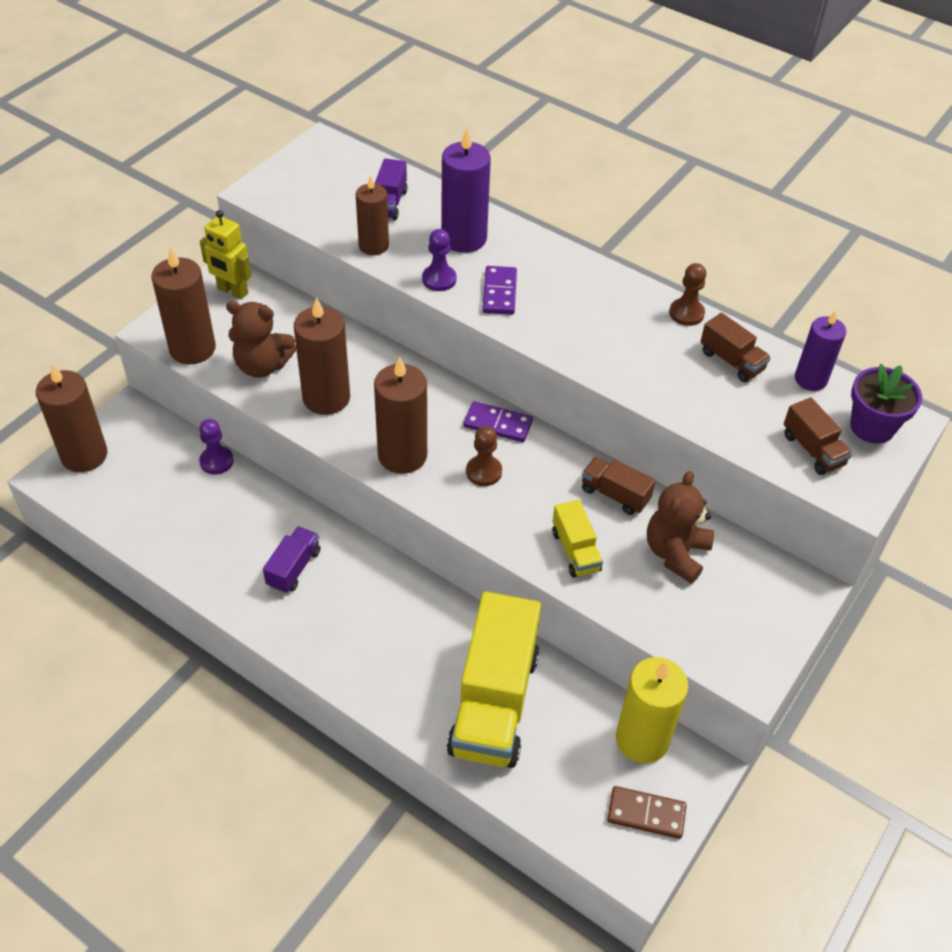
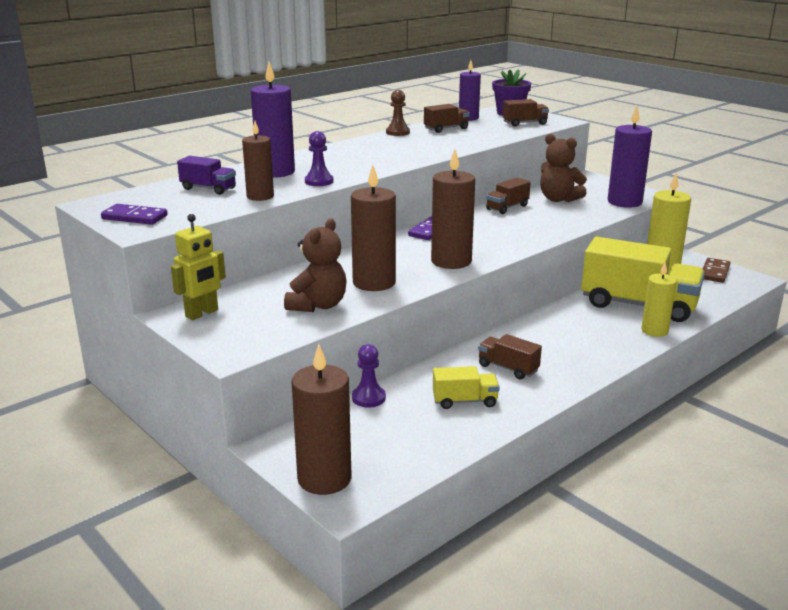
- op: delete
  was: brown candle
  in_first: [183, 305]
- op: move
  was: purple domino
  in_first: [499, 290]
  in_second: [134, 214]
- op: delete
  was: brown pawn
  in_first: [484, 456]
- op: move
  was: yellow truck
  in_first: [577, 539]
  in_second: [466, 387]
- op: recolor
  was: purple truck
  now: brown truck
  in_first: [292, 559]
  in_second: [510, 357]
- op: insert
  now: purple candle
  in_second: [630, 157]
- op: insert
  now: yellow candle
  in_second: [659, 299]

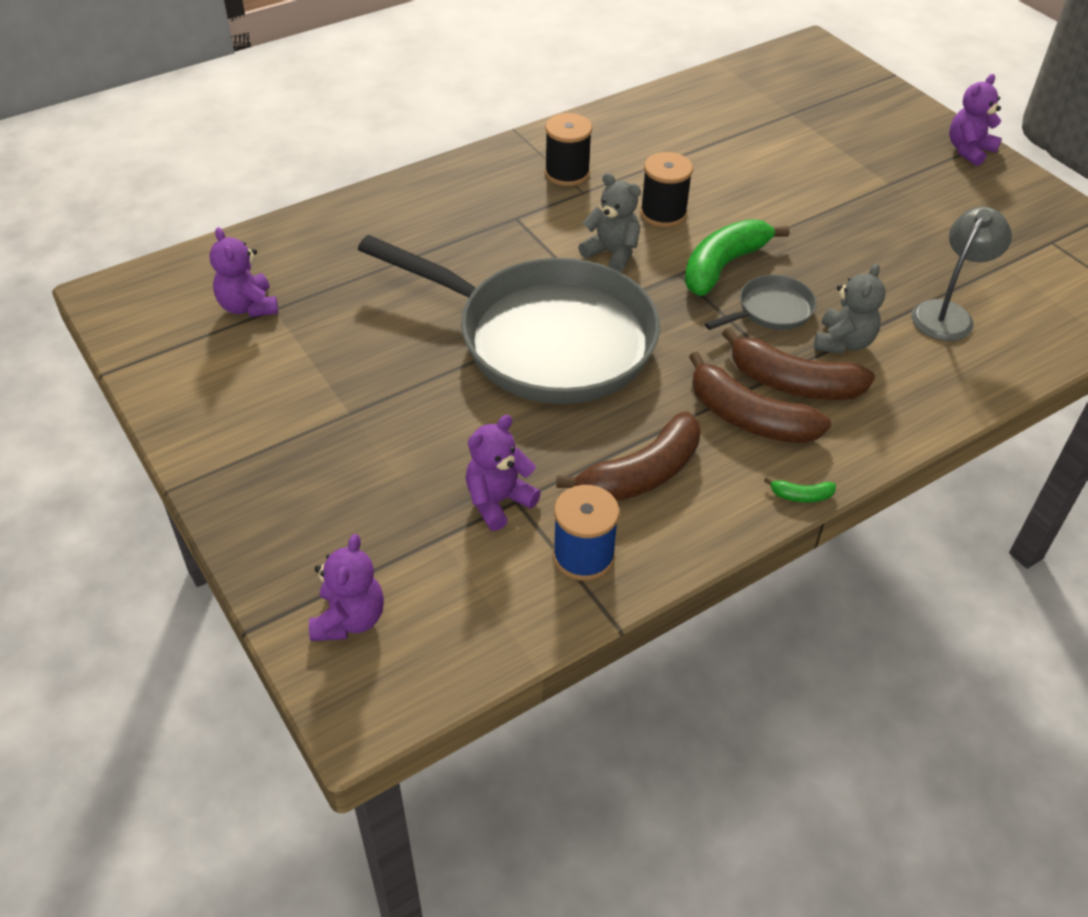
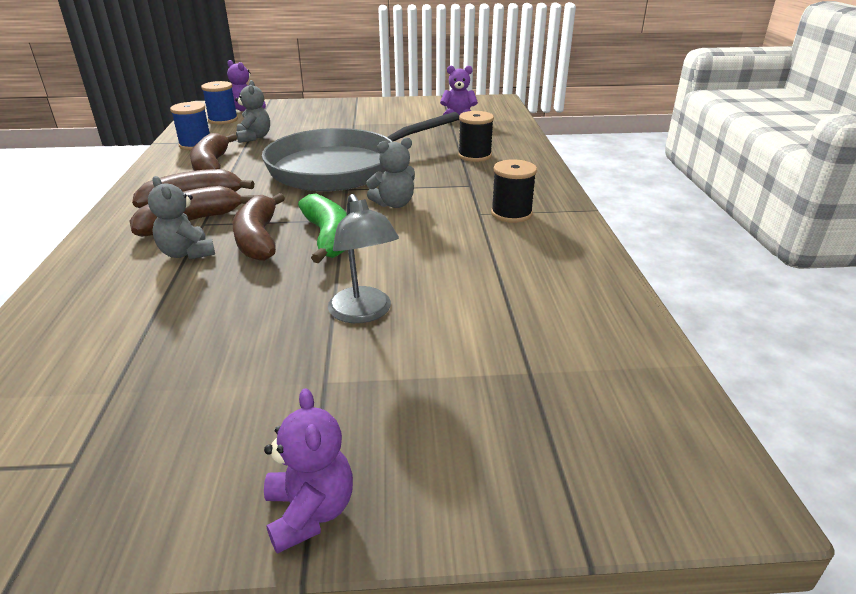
- op: move
  was: black spool
  in_first: [666, 189]
  in_second: [476, 136]
- op: move
  was: grey lamp
  in_first: [962, 274]
  in_second: [363, 258]
- op: replace
  was: grey pan
  now: brown banana
  in_first: [761, 302]
  in_second: [259, 227]
- op: recolor
  was: purple teddy bear
  now: grey teddy bear
  in_first: [503, 473]
  in_second: [252, 111]
- op: delete
  was: green banana
  in_first: [800, 490]
- op: insert
  now: blue spool
  in_second: [219, 103]

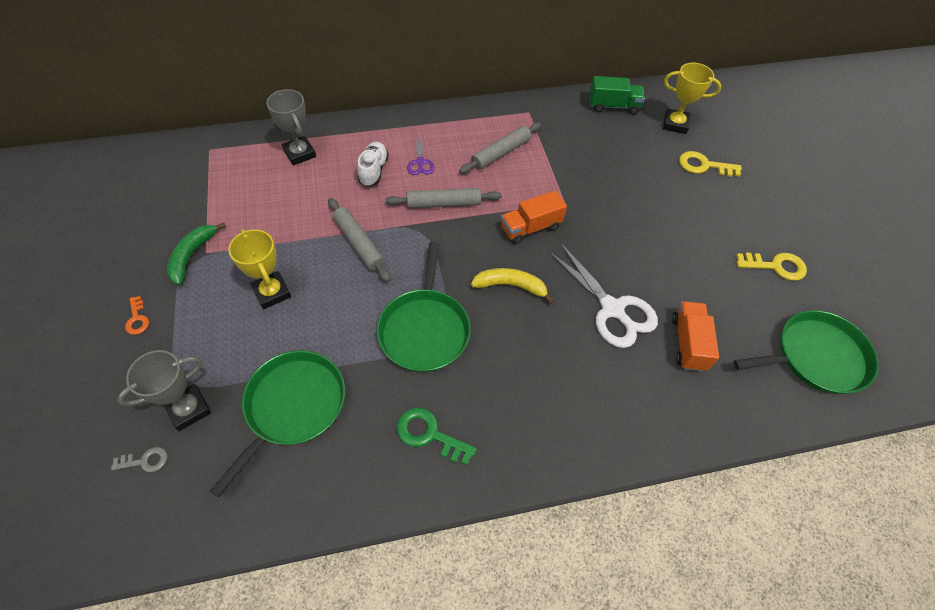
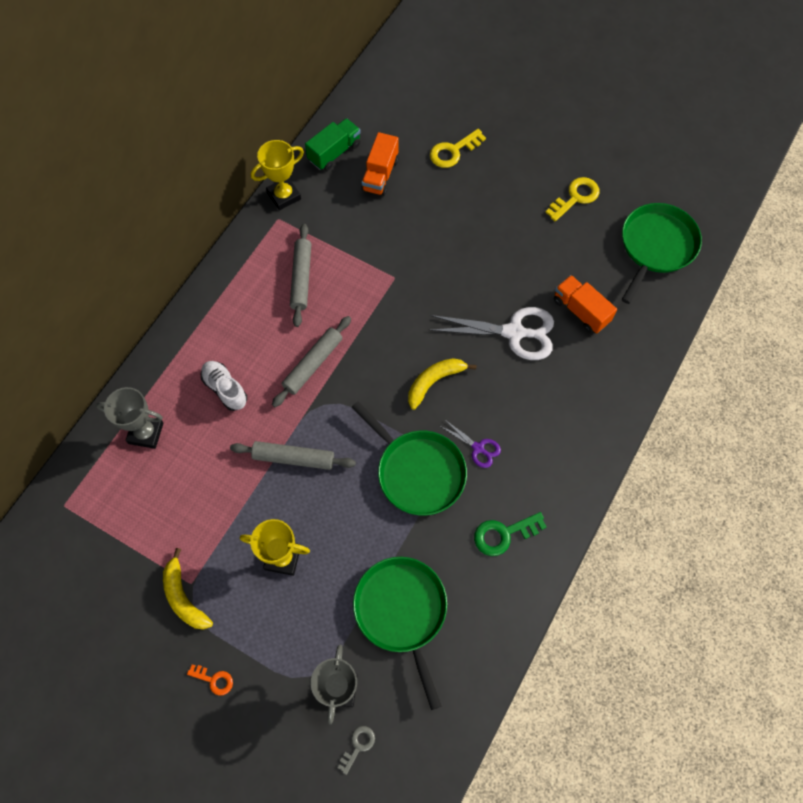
- op: move
  was: yellow trophy
  in_first: [692, 98]
  in_second: [277, 175]
- op: move
  was: purple scissors
  in_first: [421, 155]
  in_second: [470, 443]
- op: move
  was: orange truck
  in_first: [534, 217]
  in_second: [380, 164]
- op: recolor
  was: green banana
  now: yellow banana
  in_first: [196, 253]
  in_second: [188, 589]

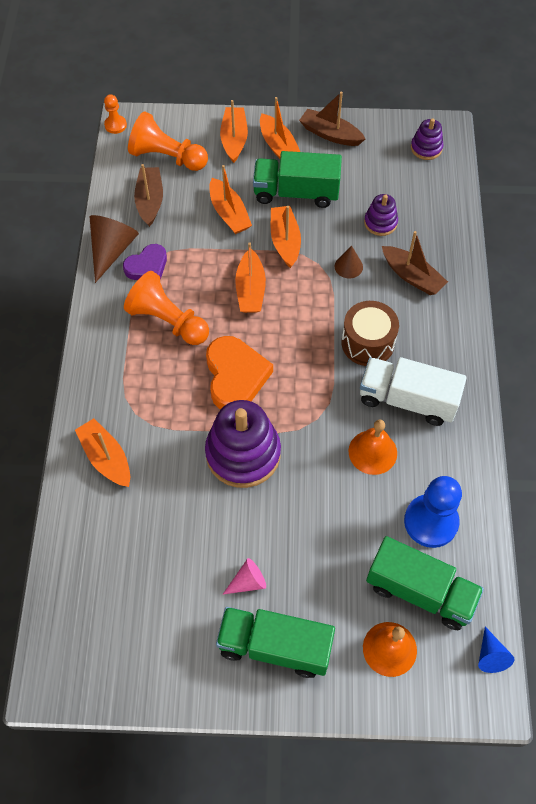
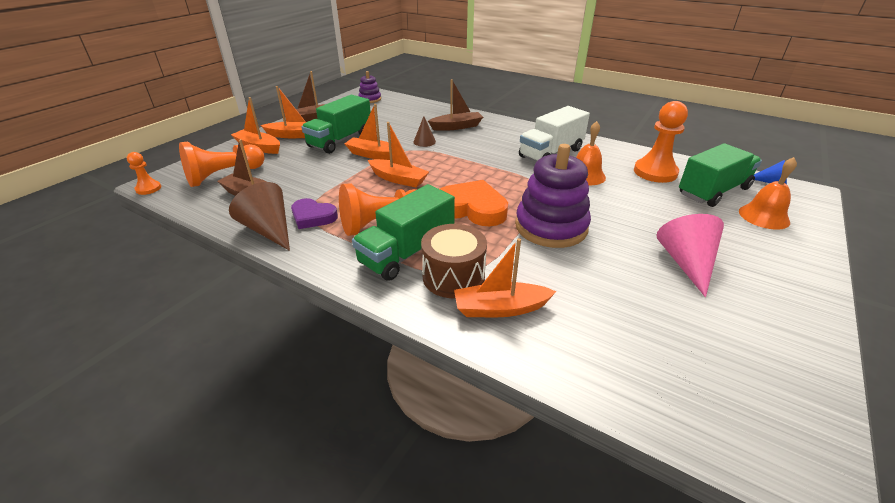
- op: delete
  was: orange boat
  in_first: [230, 199]
- op: delete
  was: purple stacking toy
  in_first: [381, 215]
- op: rotate
  was: purple heart
  in_first: [145, 262]
  in_second: [314, 213]
  clockwise: 120
- op: move
  was: brown drum
  in_first: [370, 333]
  in_second: [454, 261]
- op: recolor
  was: blue pawn
  now: orange pawn
  in_first: [433, 512]
  in_second: [661, 142]
- op: resize
  was: pink cone
  in_first: [244, 576]
  in_second: [690, 255]
  ratio: 1.77
- op: move
  was: green truck
  in_first: [275, 642]
  in_second: [403, 232]

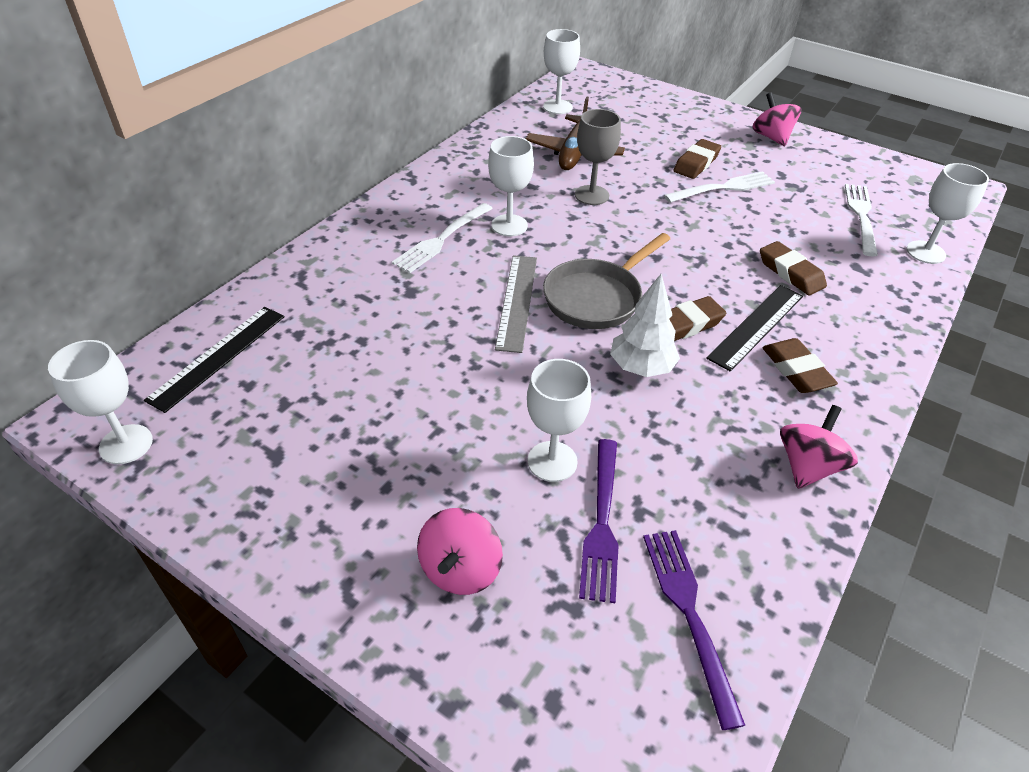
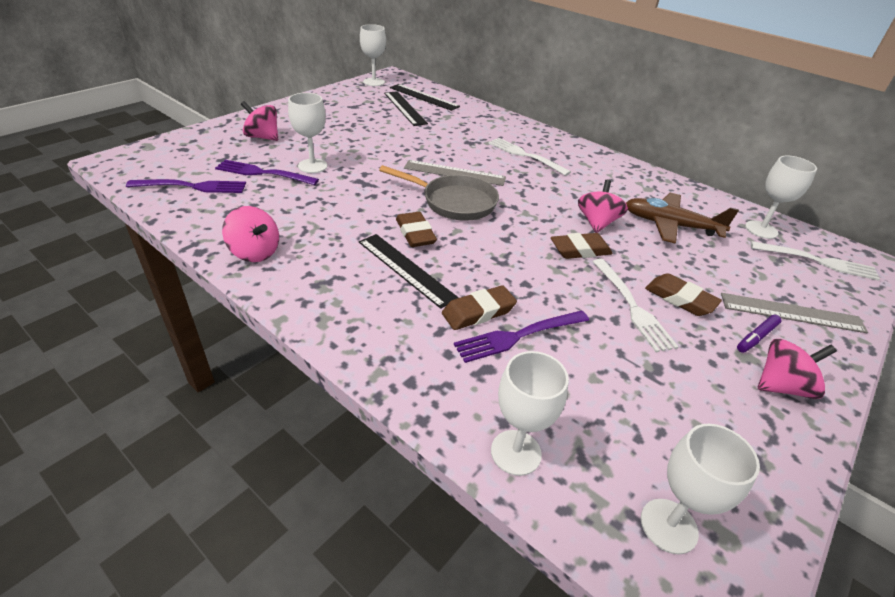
- op: replace
  was: grey goblet
  now: pink spinning top
  in_first: [598, 157]
  in_second: [603, 206]
- op: move
  was: white goblet
  in_first: [511, 186]
  in_second: [700, 489]
- op: move
  was: white fork
  in_first: [861, 220]
  in_second: [815, 261]
- op: rotate
  was: grey pan
  in_first: [606, 281]
  in_second: [439, 193]
  clockwise: 150
- op: delete
  was: white tree
  in_first: [645, 325]
- op: move
  was: brown eraser
  in_first: [800, 365]
  in_second: [582, 246]
- op: insert
  now: black ruler
  in_second: [406, 108]
- op: insert
  now: grey ruler
  in_second: [794, 313]
- op: insert
  now: purple fork
  in_second: [521, 336]
- op: insert
  now: purple marker
  in_second: [759, 334]

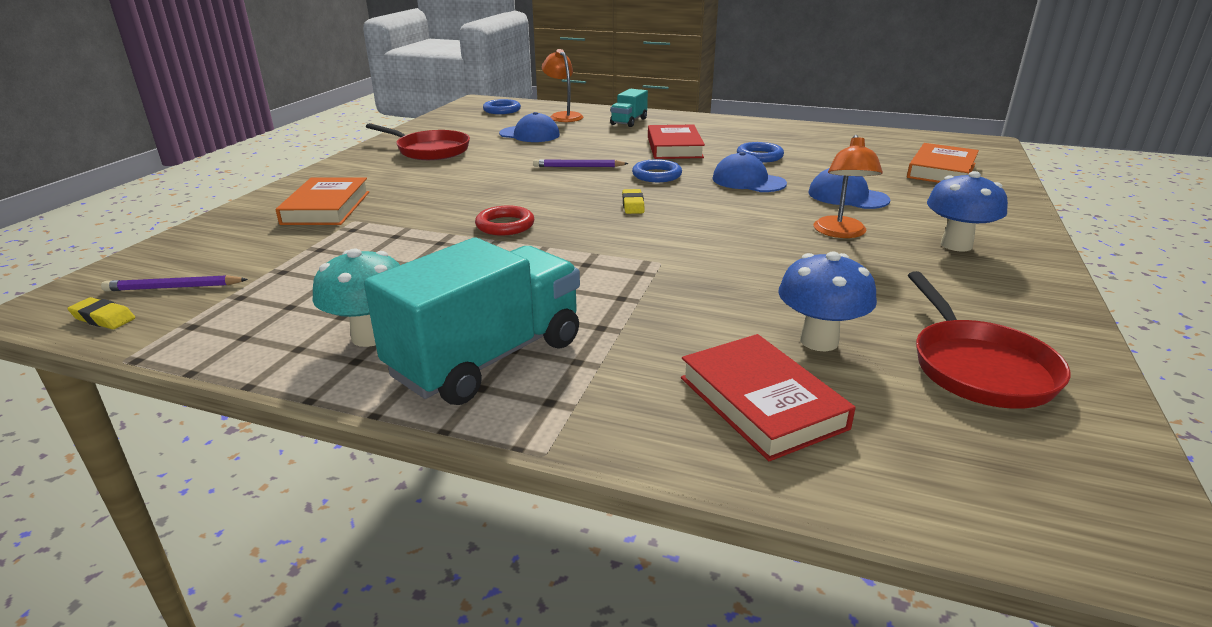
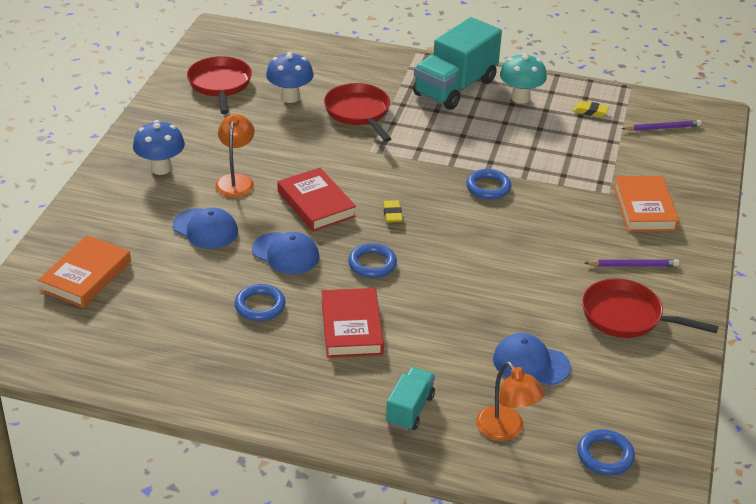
- op: move
  was: purple pencil
  in_first: [581, 163]
  in_second: [632, 263]
- op: recolor
  was: red ring
  now: blue ring
  in_first: [504, 220]
  in_second: [488, 184]
- op: move
  was: yellow eraser
  in_first: [101, 313]
  in_second: [591, 109]
- op: move
  was: red book
  in_first: [768, 397]
  in_second: [316, 200]
- op: insert
  now: red pan
  in_second: [357, 112]

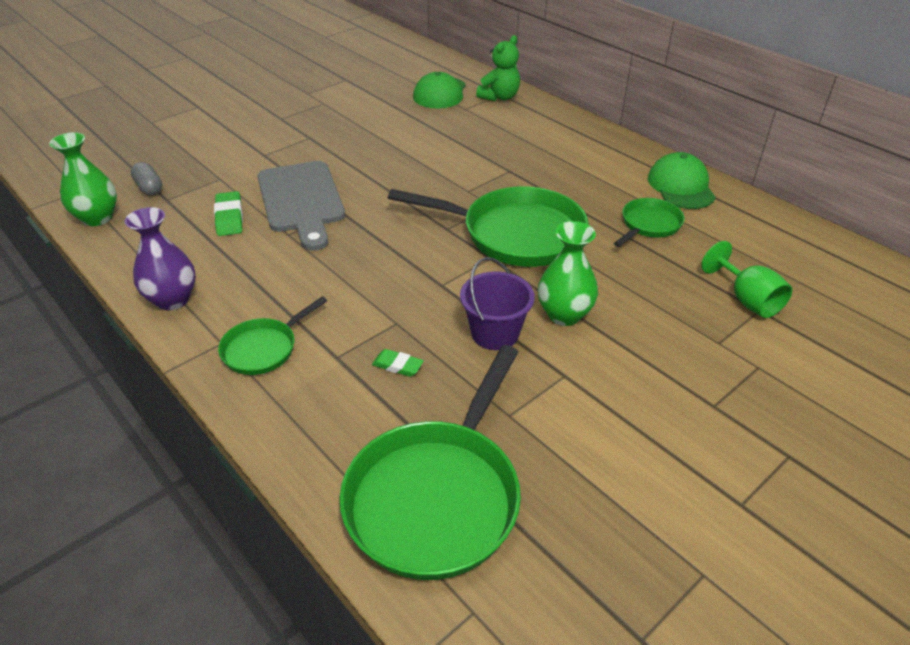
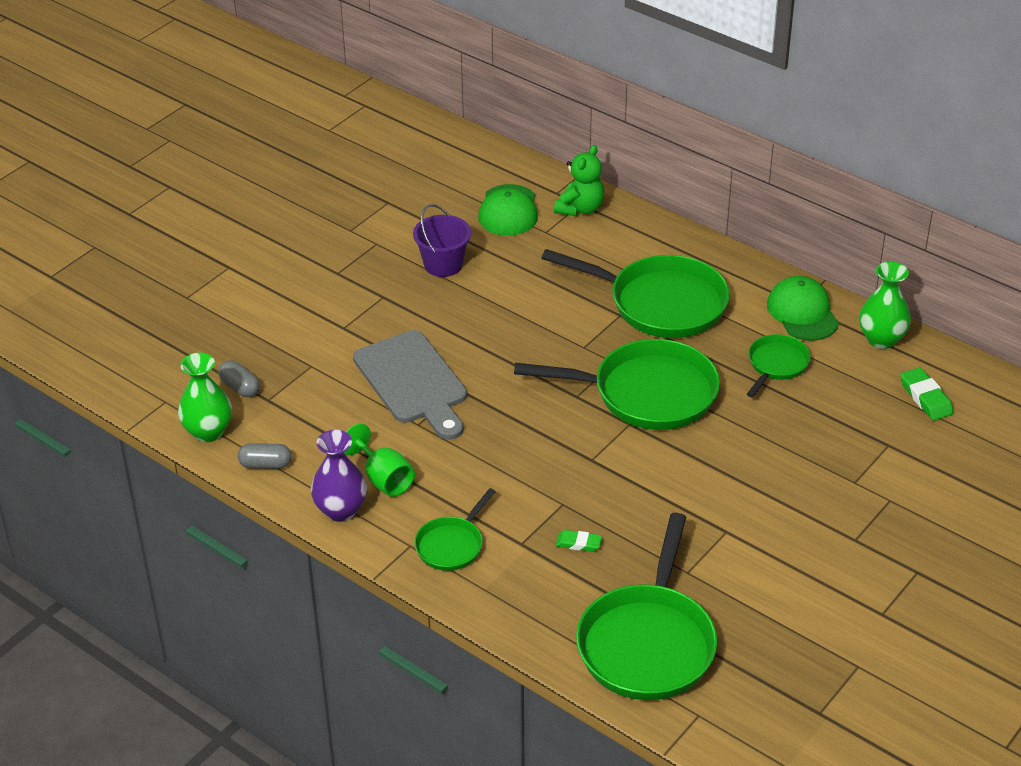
- op: move
  was: green eraser
  in_first: [228, 213]
  in_second: [927, 394]
- op: move
  was: green vase
  in_first: [568, 273]
  in_second: [885, 305]
- op: move
  was: green goblet
  in_first: [746, 279]
  in_second: [379, 460]
- op: move
  was: purple bucket
  in_first: [497, 303]
  in_second: [442, 240]
- op: insert
  now: green pan
  in_second: [636, 293]
- op: insert
  now: grey capsule
  in_second: [265, 456]

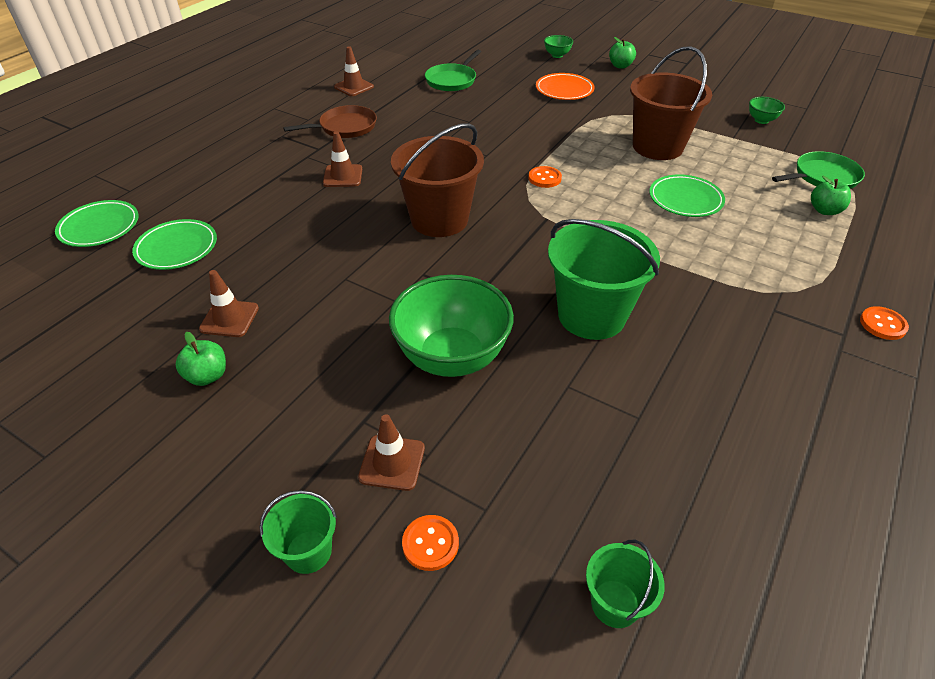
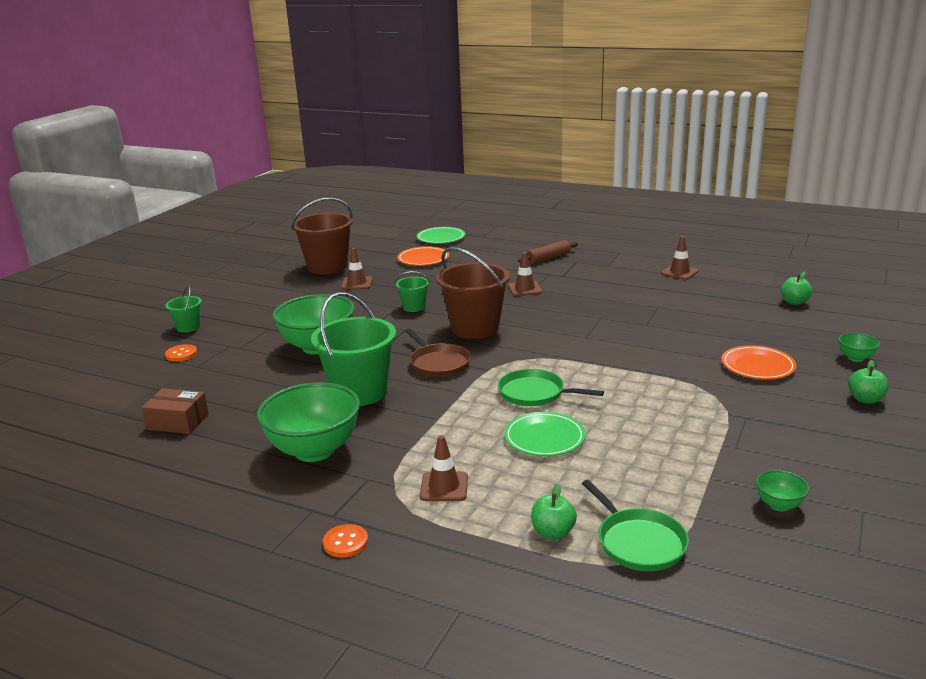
- op: move
  was: brown bucket
  in_first: [671, 103]
  in_second: [322, 235]
- op: move
  was: green pan
  in_first: [453, 70]
  in_second: [551, 387]
- op: move
  was: brown pan
  in_first: [330, 121]
  in_second: [438, 352]
- op: delete
  was: orange button
  in_first: [545, 177]
- op: recolor
  was: green plate
  now: orange plate
  in_first: [174, 244]
  in_second: [423, 256]
- op: move
  was: green apple
  in_first: [201, 359]
  in_second: [796, 288]
- op: move
  was: brown traffic cone
  in_first: [391, 452]
  in_second: [444, 468]
- op: move
  was: green bucket
  in_first: [625, 584]
  in_second: [412, 291]
- op: insert
  now: brown rolling pin
  in_second: [548, 252]
- op: insert
  now: green bowl
  in_second: [308, 422]
- op: insert
  now: brown box
  in_second: [175, 411]

